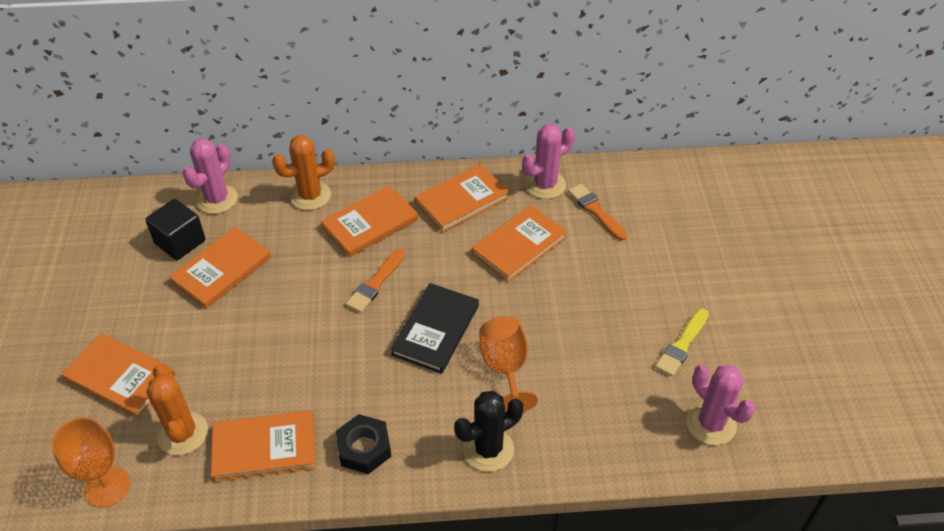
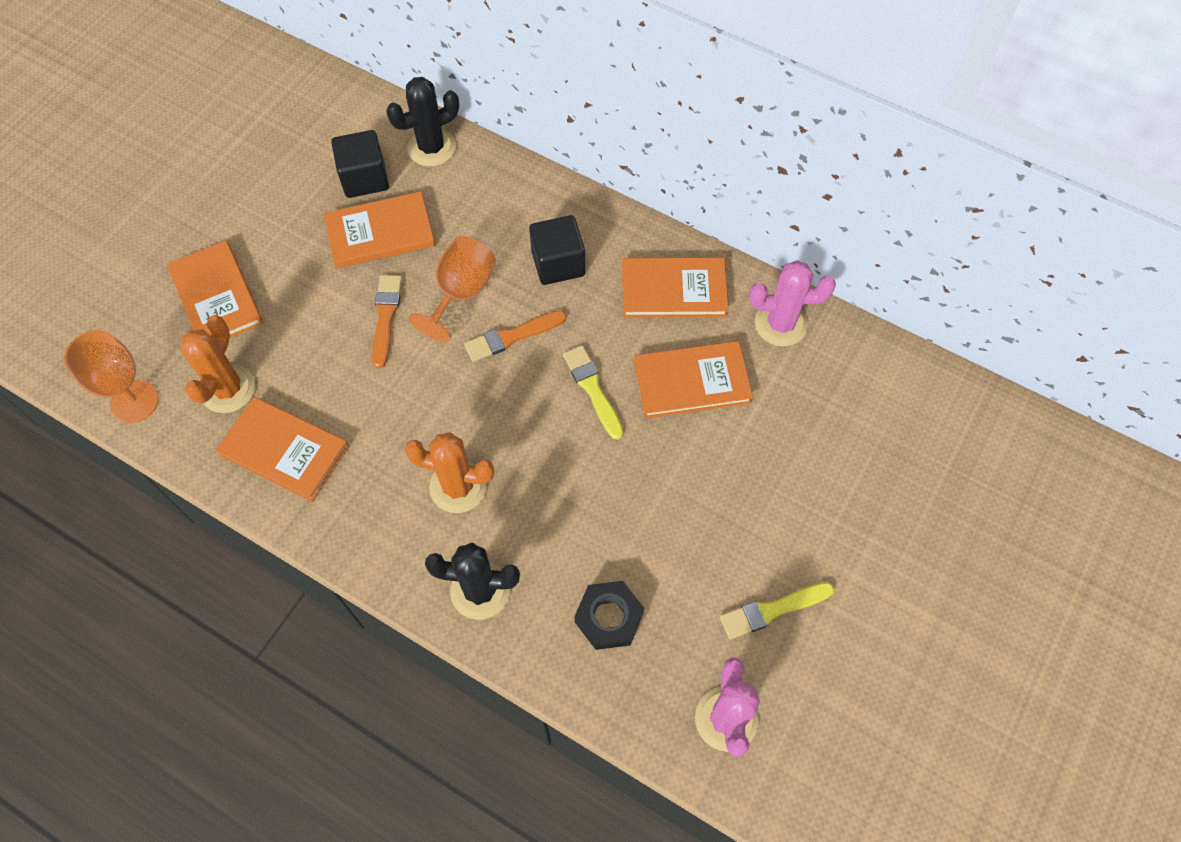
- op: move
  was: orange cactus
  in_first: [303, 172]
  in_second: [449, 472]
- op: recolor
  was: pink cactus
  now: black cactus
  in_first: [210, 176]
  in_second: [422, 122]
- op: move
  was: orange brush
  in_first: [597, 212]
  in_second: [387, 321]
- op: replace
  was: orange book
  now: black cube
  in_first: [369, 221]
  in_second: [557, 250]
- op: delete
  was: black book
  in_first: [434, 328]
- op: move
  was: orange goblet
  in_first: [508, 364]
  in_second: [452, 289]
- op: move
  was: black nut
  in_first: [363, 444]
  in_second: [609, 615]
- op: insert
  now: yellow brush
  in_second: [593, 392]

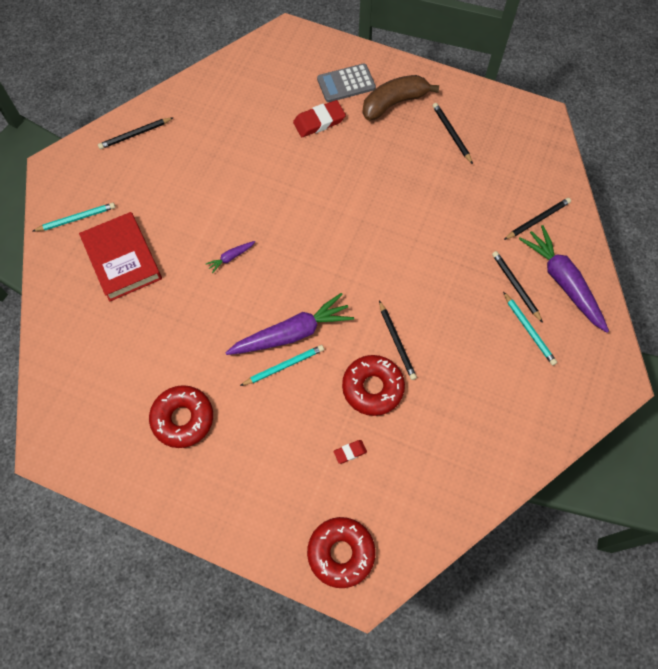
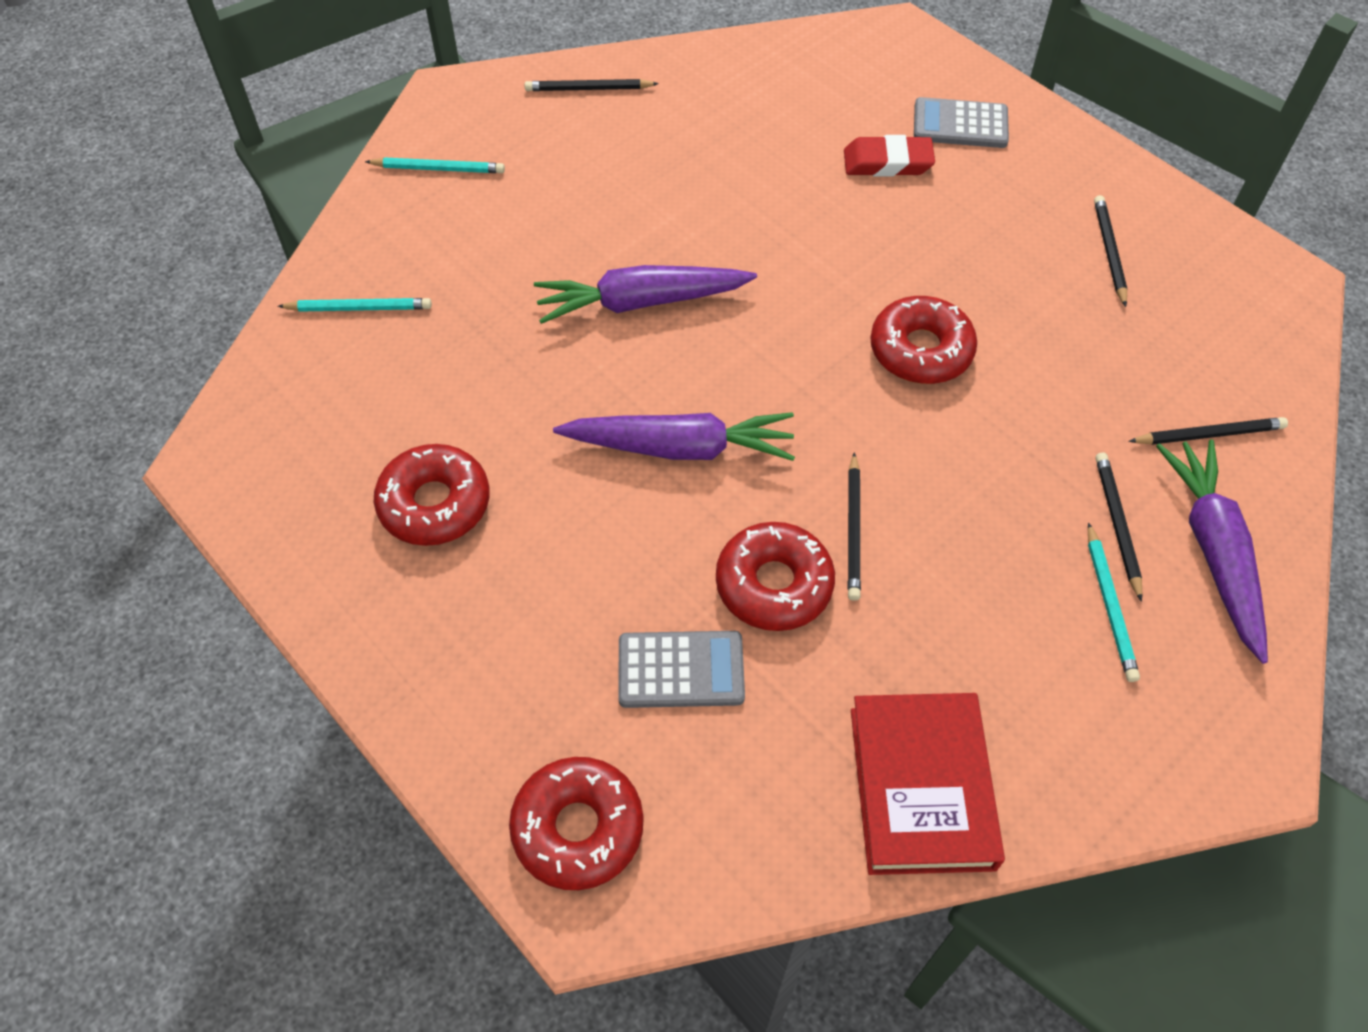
- op: delete
  was: brown banana
  in_first: [401, 98]
- op: move
  was: red book
  in_first: [120, 257]
  in_second: [928, 784]
- op: resize
  was: purple carrot
  in_first: [230, 257]
  in_second: [645, 294]
  ratio: 2.29
- op: move
  was: turquoise pencil
  in_first: [282, 365]
  in_second: [354, 305]
- op: replace
  was: red eraser
  now: grey calculator
  in_first: [350, 452]
  in_second: [681, 669]
- op: insert
  now: red donut
  in_second: [923, 340]

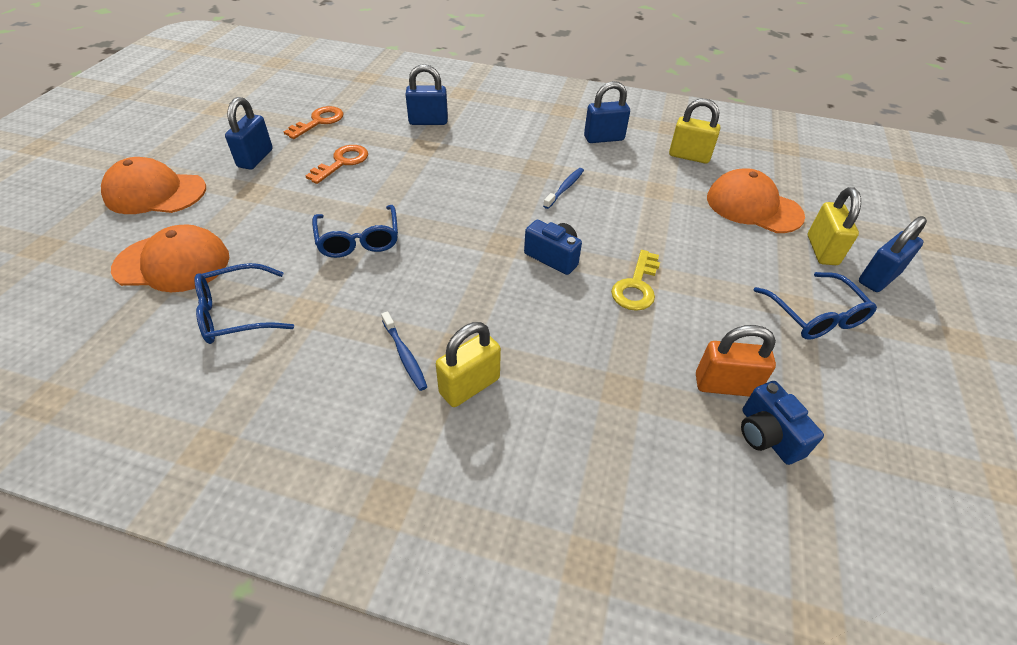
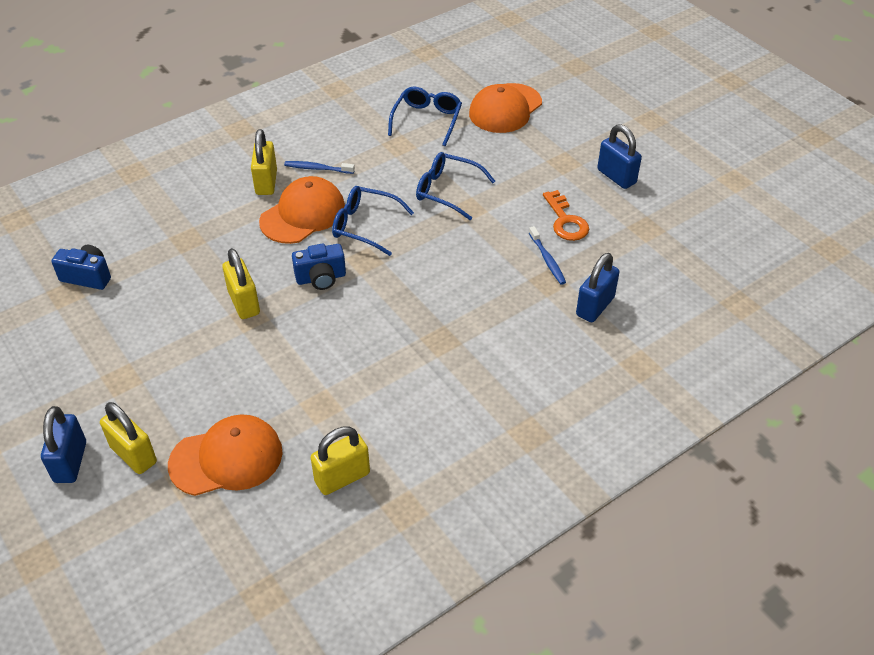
- op: delete
  was: blue padlock
  in_first: [607, 112]
- op: delete
  was: orange key
  in_first: [313, 122]
- op: move
  was: orange cap
  in_first: [153, 185]
  in_second: [302, 210]
- op: move
  was: blue toothbrush
  in_first: [563, 188]
  in_second: [547, 255]
- op: replace
  was: yellow key
  now: yellow padlock
  in_first: [635, 280]
  in_second: [241, 283]
- op: move
  was: blue glasses
  in_first: [815, 306]
  in_second: [373, 221]
- op: delete
  was: orange padlock
  in_first: [736, 361]

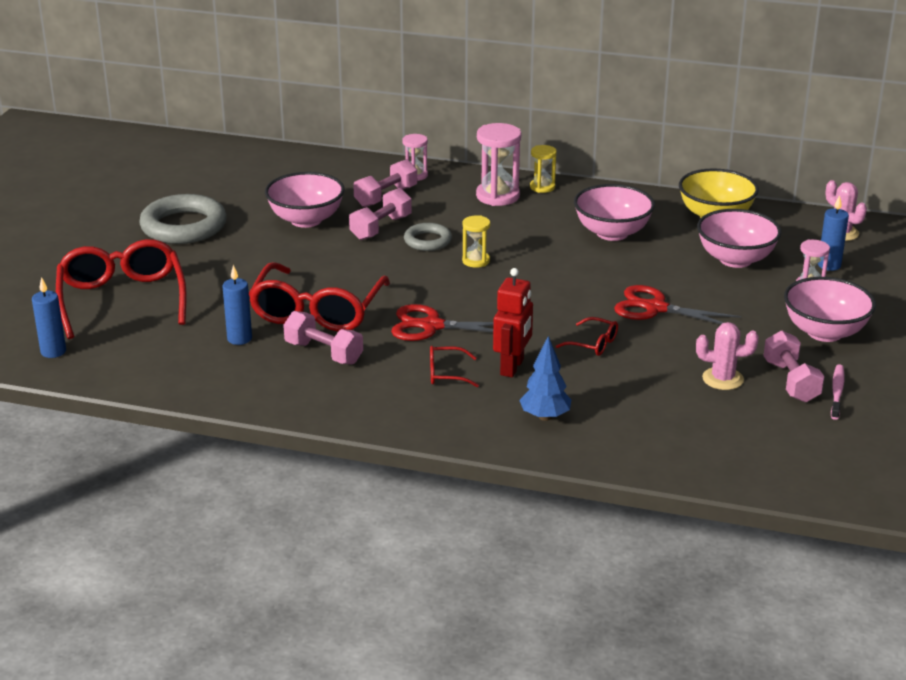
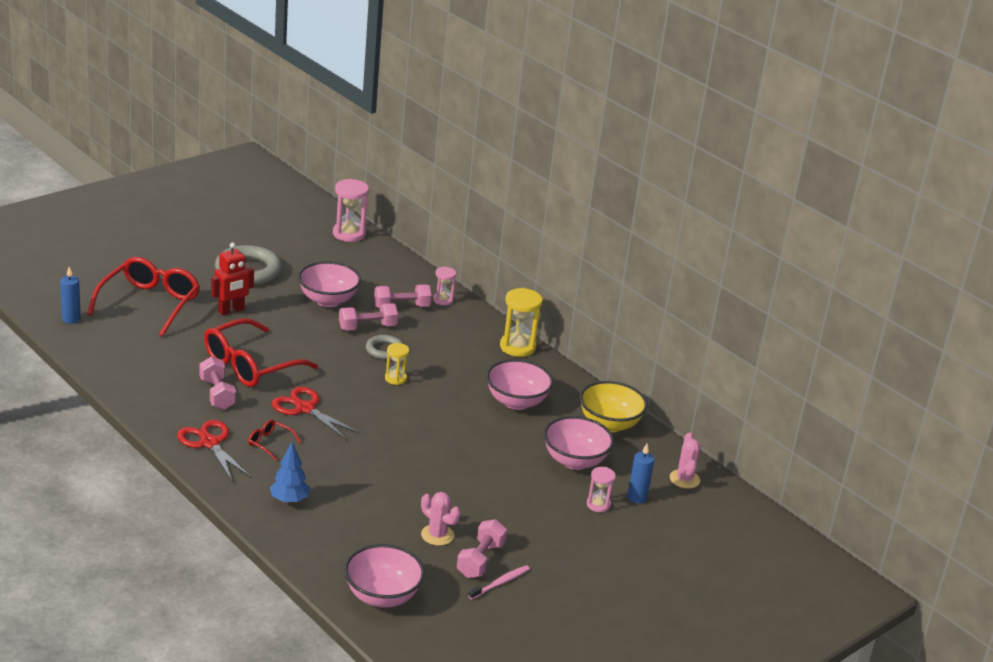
- op: move
  was: pink hourglass
  in_first: [498, 164]
  in_second: [351, 210]
- op: resize
  was: yellow hourglass
  in_first: [543, 169]
  in_second: [521, 322]
  ratio: 1.71
- op: delete
  was: blue candle
  in_first: [237, 305]
- op: move
  was: red robot
  in_first: [513, 322]
  in_second: [232, 279]
- op: move
  was: pink bowl
  in_first: [830, 309]
  in_second: [384, 576]
- op: move
  was: red scissors
  in_first: [677, 304]
  in_second: [214, 450]
- op: delete
  was: red glasses
  in_first: [587, 336]

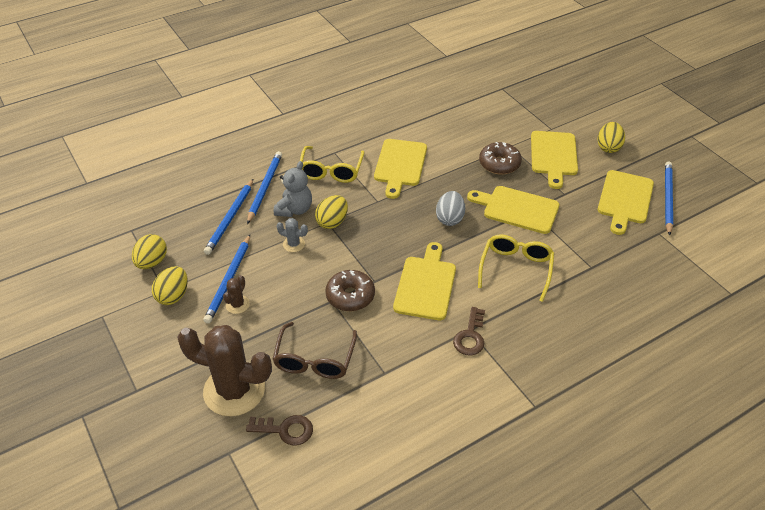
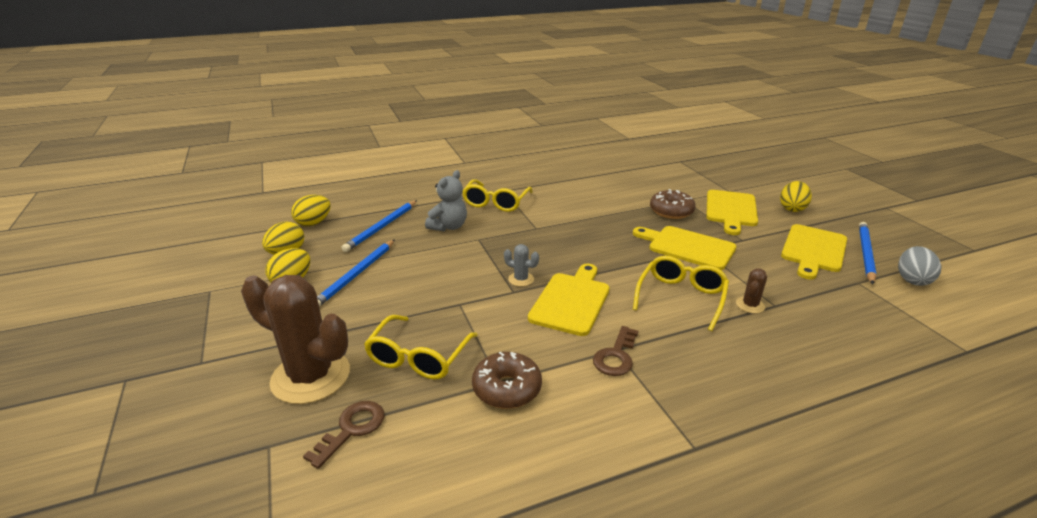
- op: delete
  was: yellow cutting board
  in_first: [400, 169]
- op: delete
  was: blue pencil
  in_first: [264, 187]
- op: move
  was: grey egg
  in_first: [450, 208]
  in_second: [919, 266]
- op: move
  was: yellow egg
  in_first: [331, 212]
  in_second: [311, 210]
- op: move
  was: grey cactus
  in_first: [292, 235]
  in_second: [521, 265]
- op: move
  was: brown donut
  in_first: [350, 290]
  in_second: [507, 380]
- op: move
  was: brown cactus
  in_first: [236, 294]
  in_second: [751, 291]
- op: recolor
  was: brown glasses
  now: yellow glasses
  in_first: [315, 350]
  in_second: [421, 347]
- op: rotate
  was: brown key
  in_first: [279, 430]
  in_second: [343, 435]
  clockwise: -75

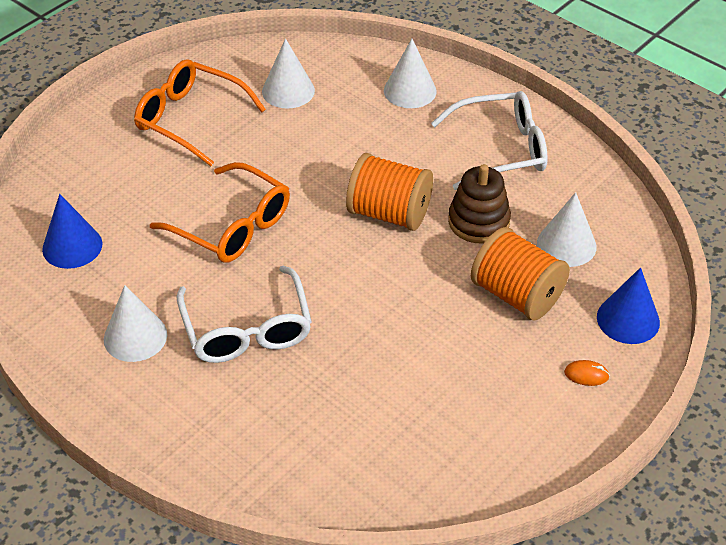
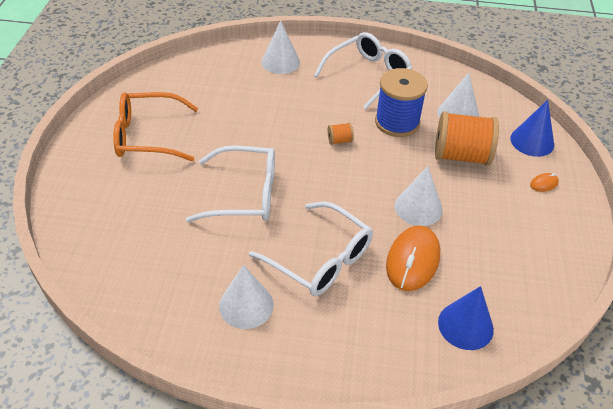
- op: move
  was: white cone
  in_first: [288, 73]
  in_second: [418, 196]
- op: resize
  was: orange spool
  in_first: [389, 192]
  in_second: [341, 134]
  ratio: 0.42
- op: recolor
  was: orange glasses
  now: white glasses
  in_first: [220, 212]
  in_second: [230, 184]
- op: replace
  was: brown stacking toy
  now: blue spool
  in_first: [479, 204]
  in_second: [401, 102]
- op: move
  was: blue cone
  in_first: [72, 231]
  in_second: [466, 318]
- op: insert
  now: orange mouse
  in_second: [413, 258]

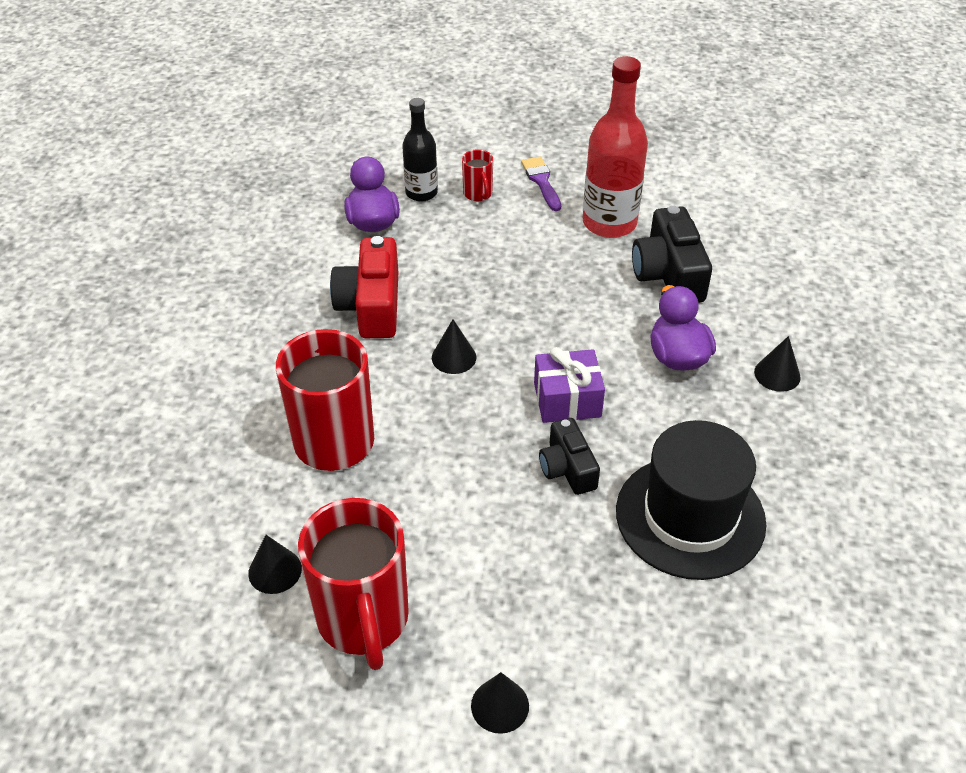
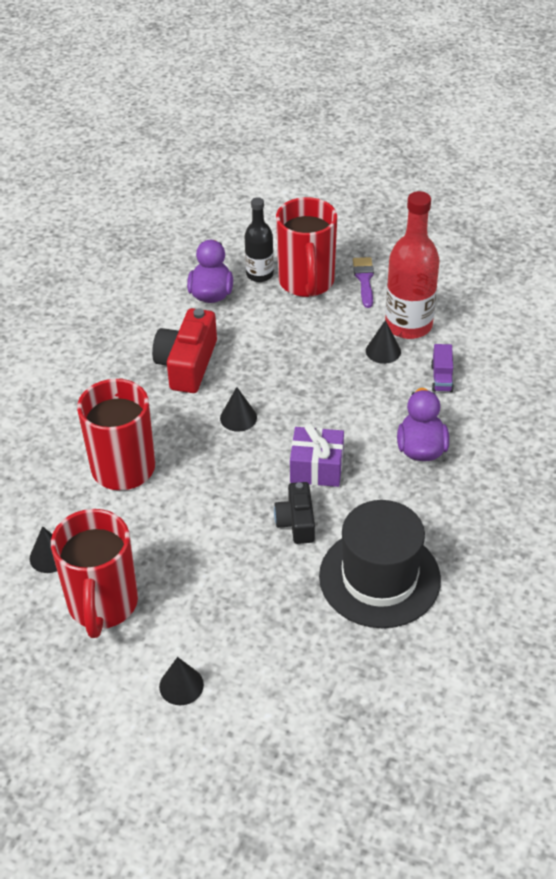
- op: resize
  was: red mug
  in_first: [477, 175]
  in_second: [306, 247]
  ratio: 2.23
- op: replace
  was: black camera
  now: purple truck
  in_first: [672, 254]
  in_second: [442, 368]
- op: move
  was: black cone
  in_first: [777, 364]
  in_second: [383, 342]

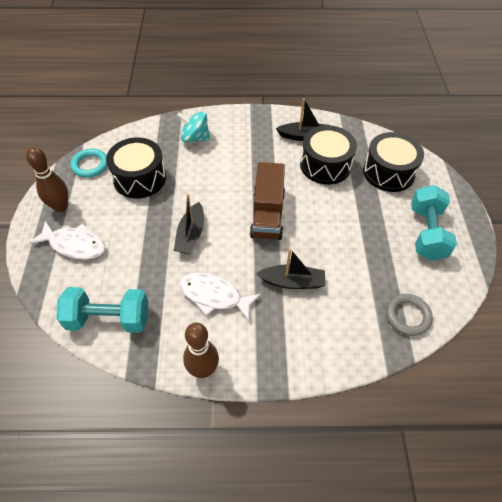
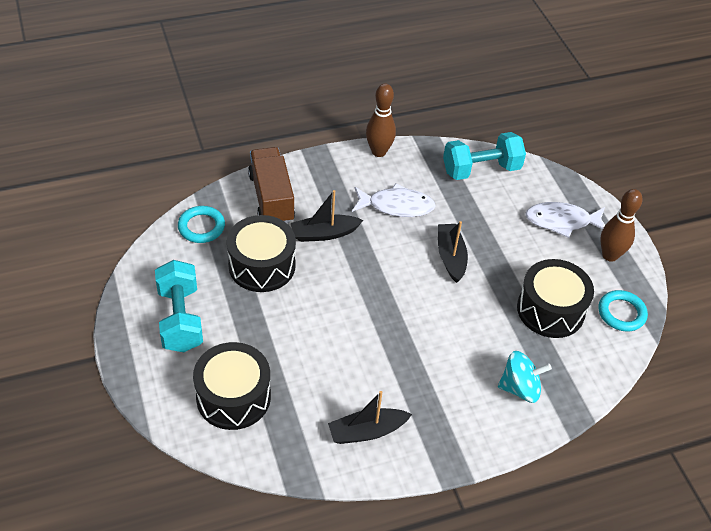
- op: move
  was: black drum
  in_first: [328, 155]
  in_second: [261, 253]
- op: move
  was: brown truck
  in_first: [267, 201]
  in_second: [271, 185]
- op: recolor
  was: grey ring
  now: turquoise ring
  in_first: [409, 315]
  in_second: [201, 224]

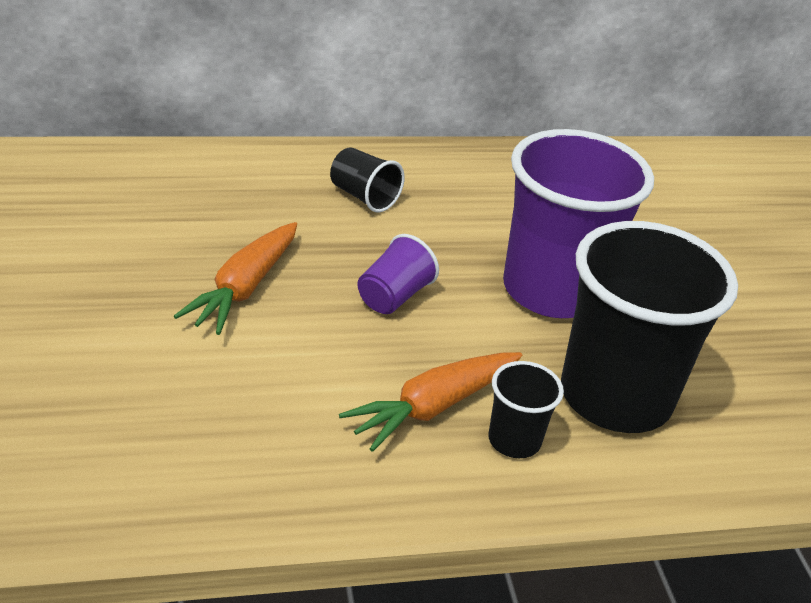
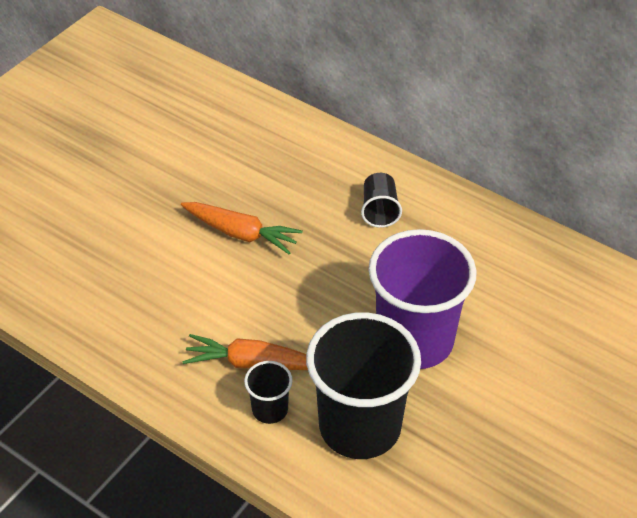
- op: rotate
  was: orange carrot
  in_first: [235, 278]
  in_second: [242, 228]
  clockwise: -135
- op: delete
  was: purple cup
  in_first: [398, 274]

